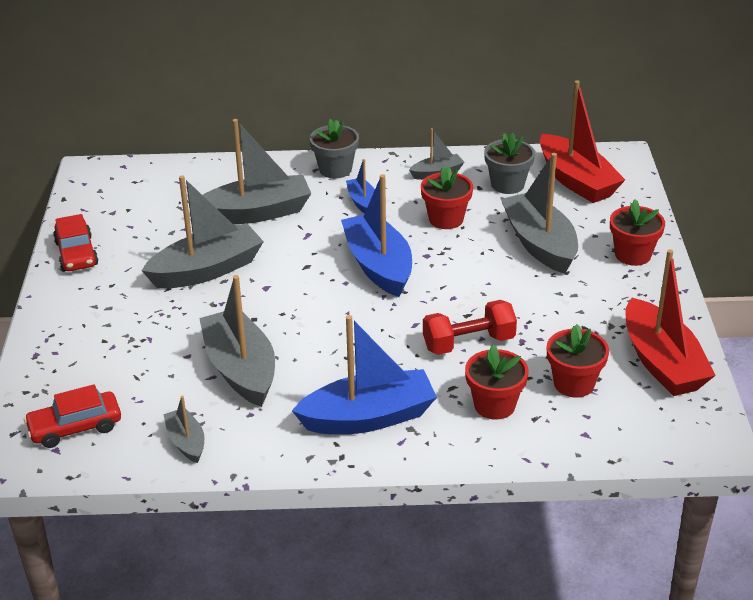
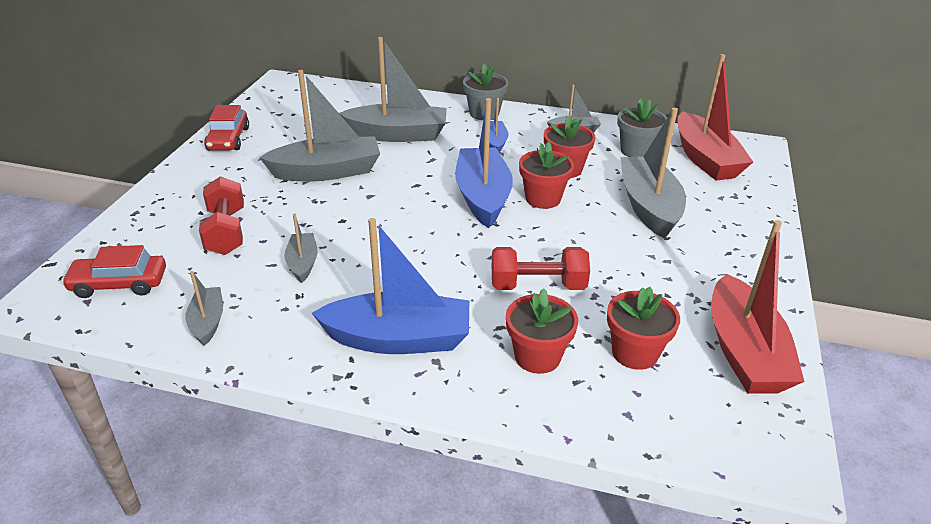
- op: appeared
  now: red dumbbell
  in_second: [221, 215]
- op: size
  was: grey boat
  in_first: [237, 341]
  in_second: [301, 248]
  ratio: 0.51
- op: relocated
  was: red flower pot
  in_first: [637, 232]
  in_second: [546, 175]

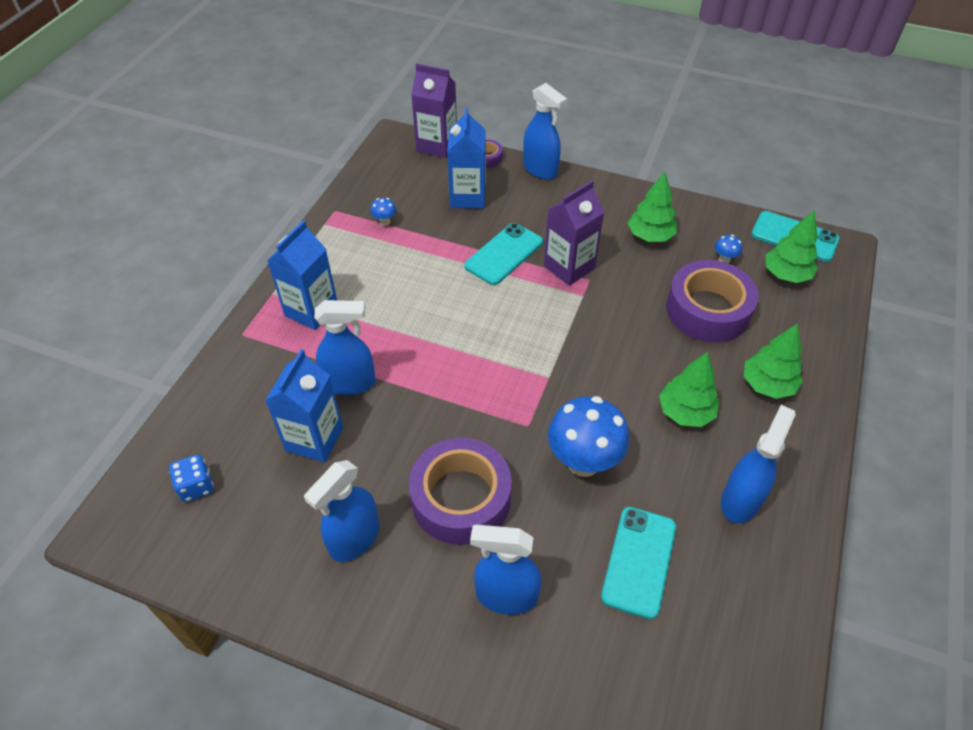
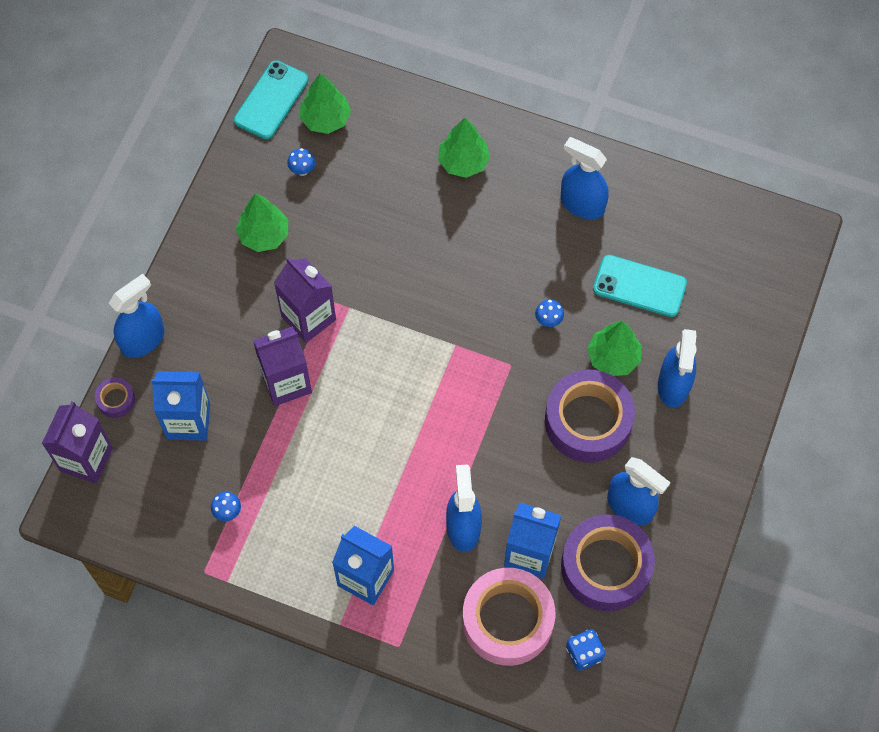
- op: exchanged
  was: turquoise phone
  now: purple carton
  in_first: [503, 254]
  in_second: [282, 366]
- op: appeared
  now: pink tape
  in_second: [508, 617]
- op: size
  was: blue mushroom
  in_first: [588, 436]
  in_second: [549, 313]
  ratio: 0.42
- op: relocated
  was: purple tape
  in_first: [712, 301]
  in_second: [608, 562]
- op: relocated
  was: green tree
  in_first: [689, 389]
  in_second: [614, 348]

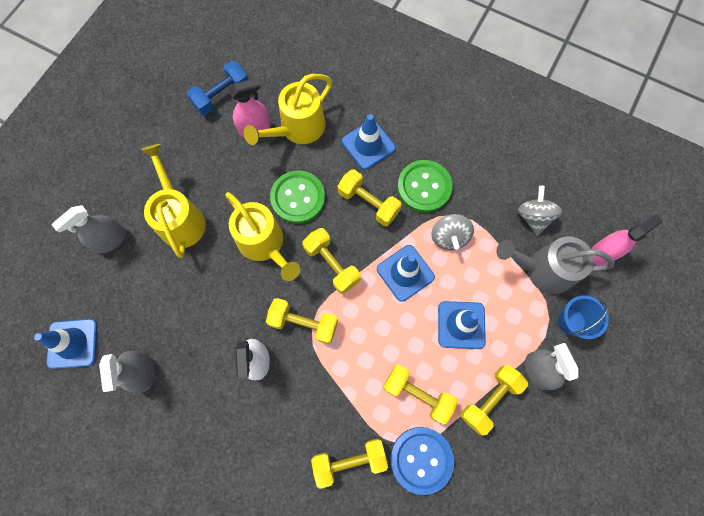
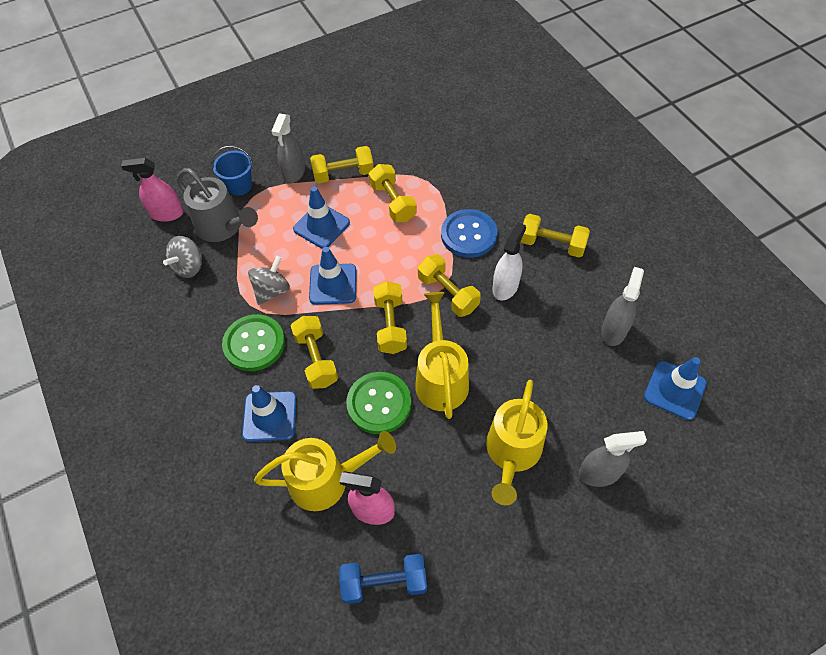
- op: relocated
  was: blue button
  in_first: [422, 461]
  in_second: [469, 233]
- op: relocated
  was: yellow dumbbell
  in_first: [349, 464]
  in_second: [555, 235]

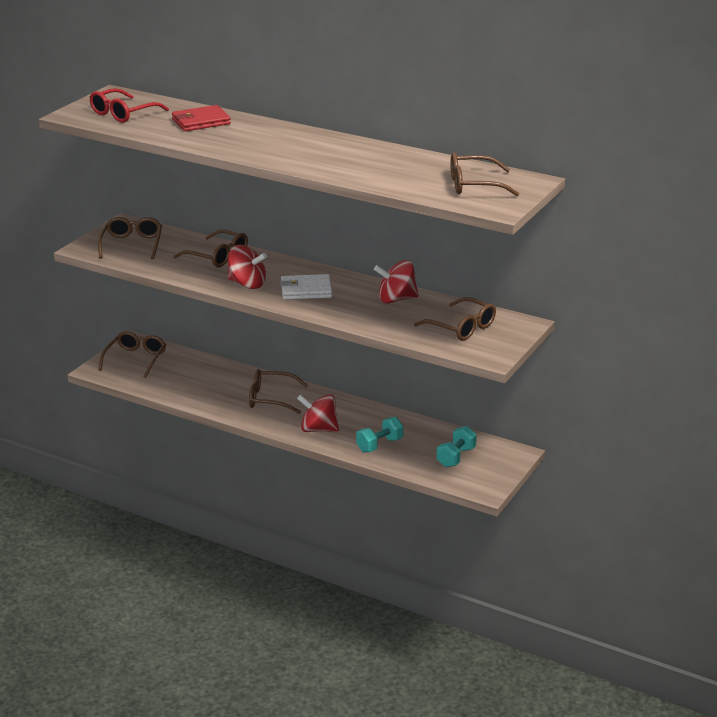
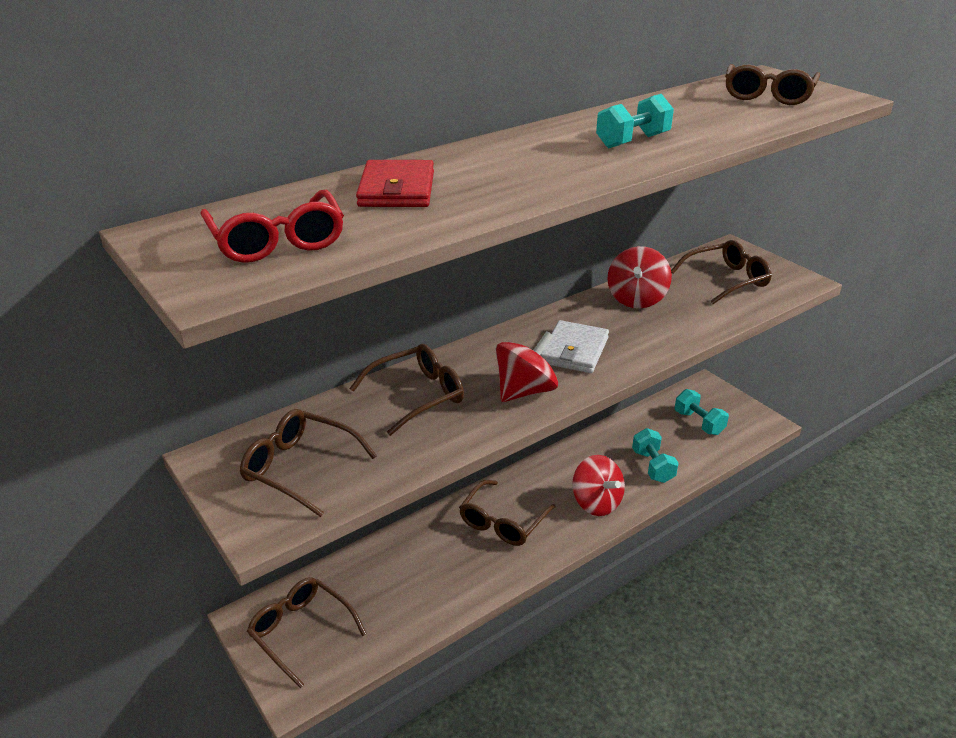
- op: spun
  was: red spinning top
  in_first: [318, 413]
  in_second: [598, 485]
  clockwise: -75
- op: appeared
  now: turquoise dumbbell
  in_second: [635, 121]

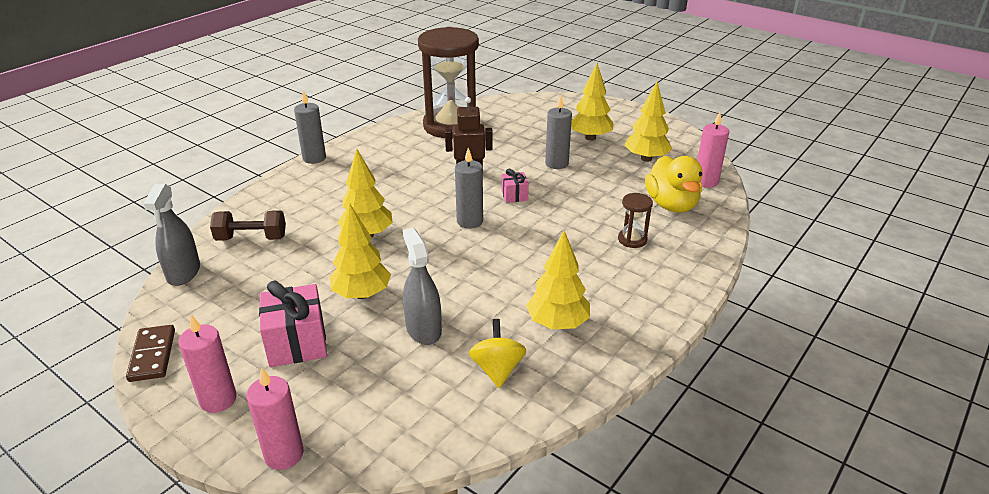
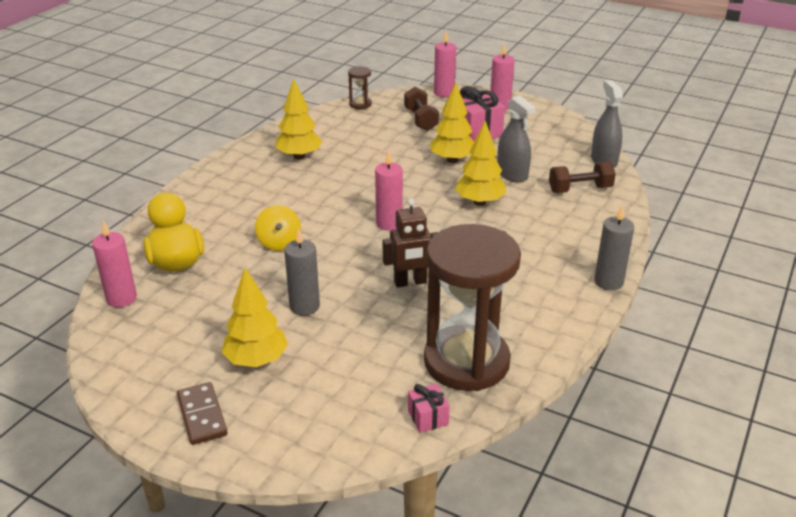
- op: relocated
  was: brown domino
  in_first: [150, 353]
  in_second: [202, 413]
- op: relocated
  was: yellow spinning top
  in_first: [497, 353]
  in_second: [278, 228]
- op: relocated
  was: brown hourglass
  in_first: [635, 220]
  in_second: [360, 87]
- op: colour
  was: grey candle
  now: pink candle
  in_first: [469, 188]
  in_second: [389, 190]
- op: appeared
  now: brown dumbbell
  in_second: [421, 109]
- op: relocated
  was: pink gift
  in_first: [515, 186]
  in_second: [429, 408]
- op: relocated
  was: grey spray bottle
  in_first: [422, 286]
  in_second: [516, 139]
- op: missing
  was: yellow tree
  in_first: [648, 122]

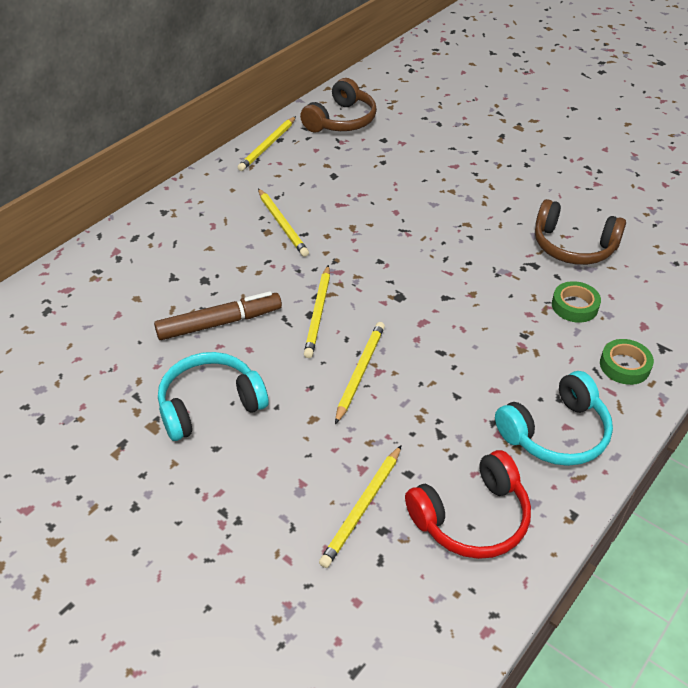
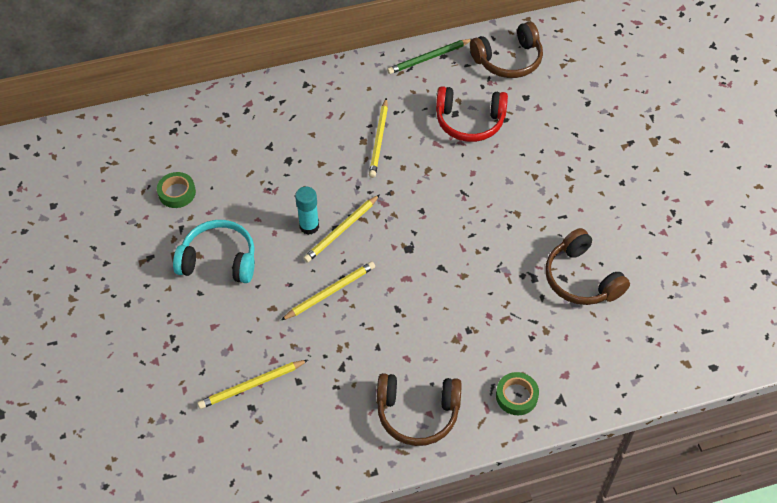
- op: relocated
  was: green tape
  in_first: [576, 302]
  in_second: [176, 190]
- op: appeared
  now: turquoise glue stick
  in_second: [307, 211]
- op: colour
  was: turquoise headphones
  now: brown headphones
  in_first: [554, 418]
  in_second: [419, 409]
- op: colour
  was: yellow pencil
  now: green pencil
  in_first: [267, 143]
  in_second: [429, 56]
- op: relocated
  was: red headphones
  in_first: [468, 504]
  in_second: [472, 114]
- op: missing
  was: brown marker
  in_first: [218, 315]

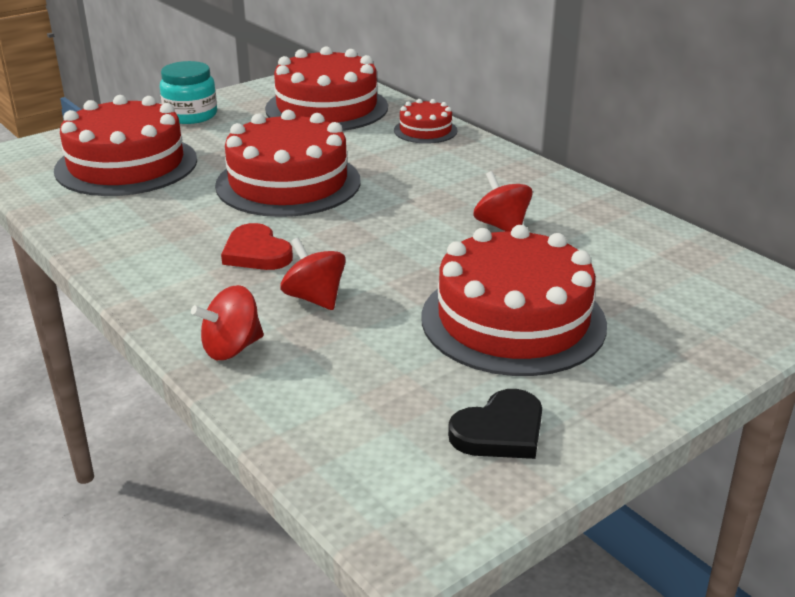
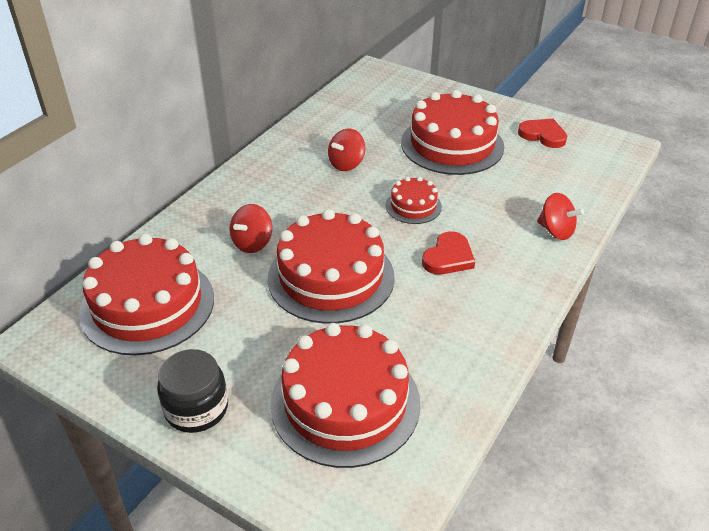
- op: colour
  was: turquoise jar
  now: black jar
  in_first: [188, 92]
  in_second: [192, 391]
- op: relocated
  was: red spinning top
  in_first: [313, 274]
  in_second: [251, 228]
- op: relocated
  was: red cake
  in_first: [425, 121]
  in_second: [414, 200]
- op: colour
  was: black heart
  now: red heart
  in_first: [495, 424]
  in_second: [542, 133]

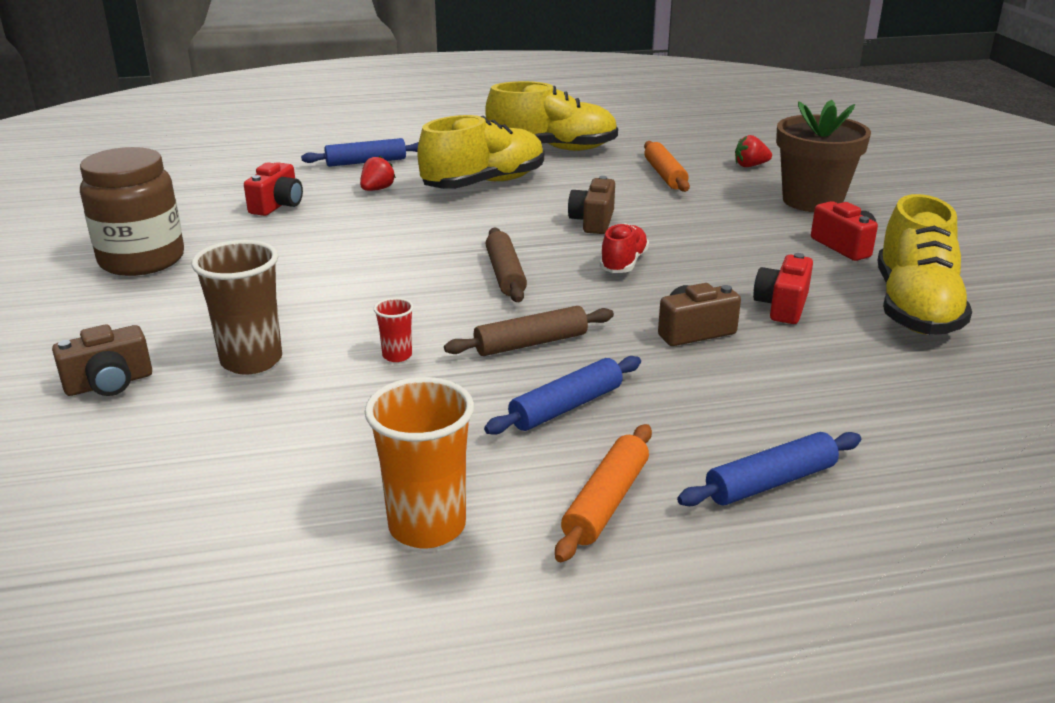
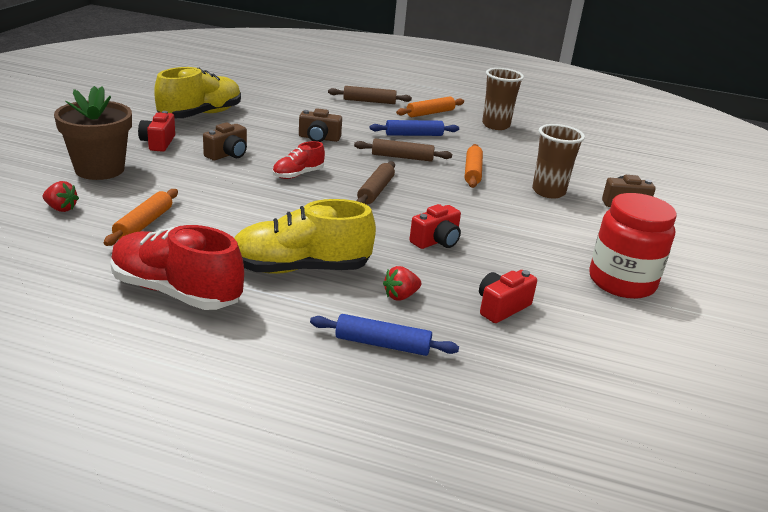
- op: colour
  was: yellow shoe
  now: red shoe
  in_first: [551, 116]
  in_second: [177, 267]
- op: relocated
  was: brown camera
  in_first: [591, 205]
  in_second: [225, 142]
- op: colour
  was: blue rolling pin
  now: brown rolling pin
  in_first: [769, 469]
  in_second: [370, 95]
- op: relocated
  was: red camera
  in_first: [783, 288]
  in_second: [435, 226]
- op: exchanged
  was: red cup
  now: orange rolling pin
  in_first: [394, 330]
  in_second: [474, 166]
- op: colour
  was: orange cup
  now: brown cup
  in_first: [419, 462]
  in_second: [503, 99]
- op: colour
  was: brown jar
  now: red jar
  in_first: [132, 211]
  in_second: [633, 246]

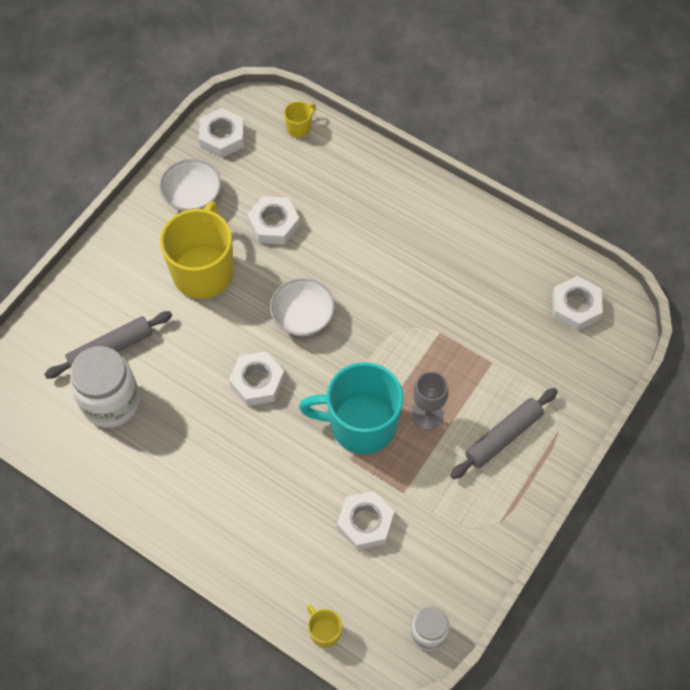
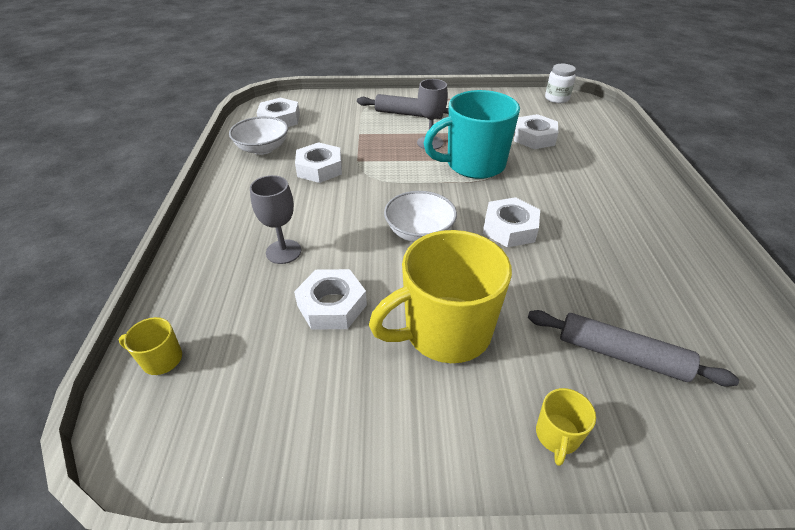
- op: relocated
  was: white bowl
  in_first: [190, 185]
  in_second: [258, 135]
- op: appeared
  now: grey goblet
  in_second: [275, 219]
- op: relocated
  was: white nut
  in_first: [221, 133]
  in_second: [318, 162]
- op: spun
  was: turquoise mug
  in_first: [351, 408]
  in_second: [472, 134]
  clockwise: 105
- op: relocated
  was: yellow mug
  in_first: [324, 626]
  in_second: [566, 427]
- op: missing
  was: white jar
  in_first: [105, 387]

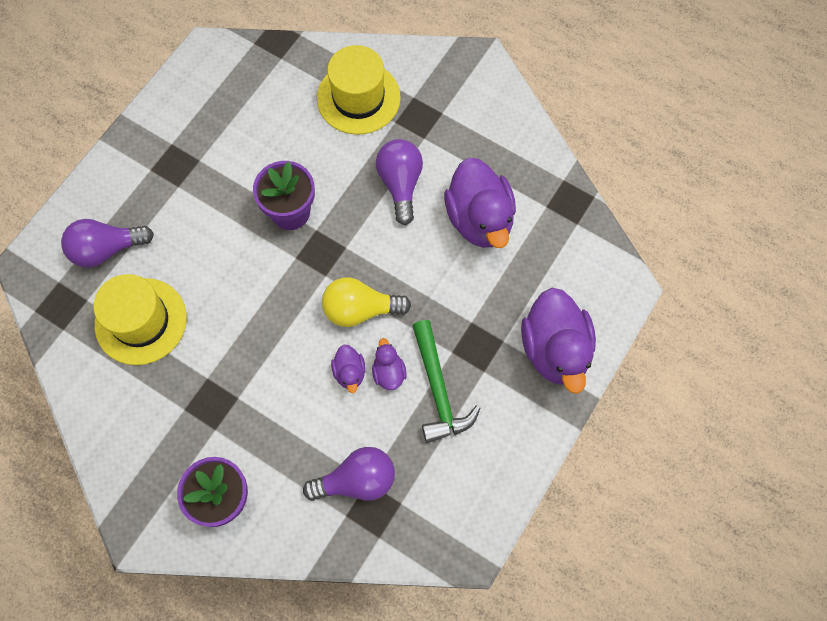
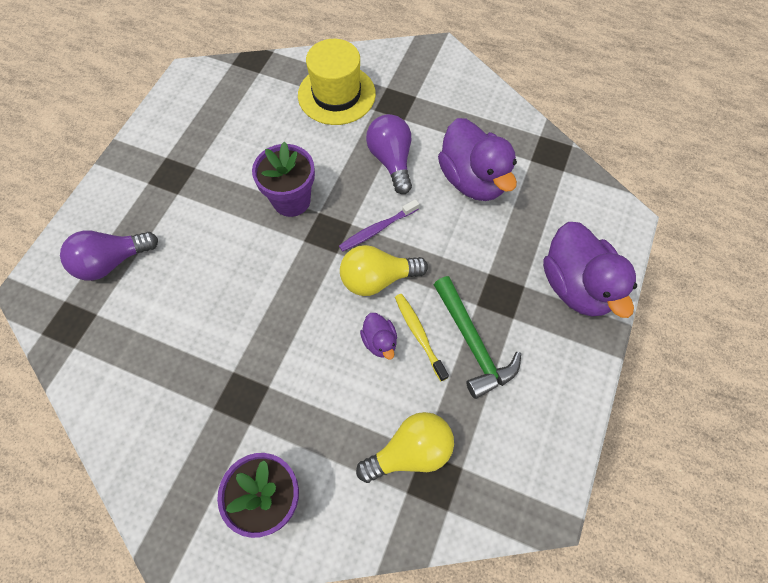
- op: appeared
  now: purple toothbrush
  in_second: [379, 225]
- op: colour
  was: purple light bulb
  now: yellow light bulb
  in_first: [349, 474]
  in_second: [405, 447]
- op: exchanged
  was: purple duck
  now: yellow toothbrush
  in_first: [389, 364]
  in_second: [422, 337]
- op: missing
  was: yellow hat
  in_first: [140, 319]

